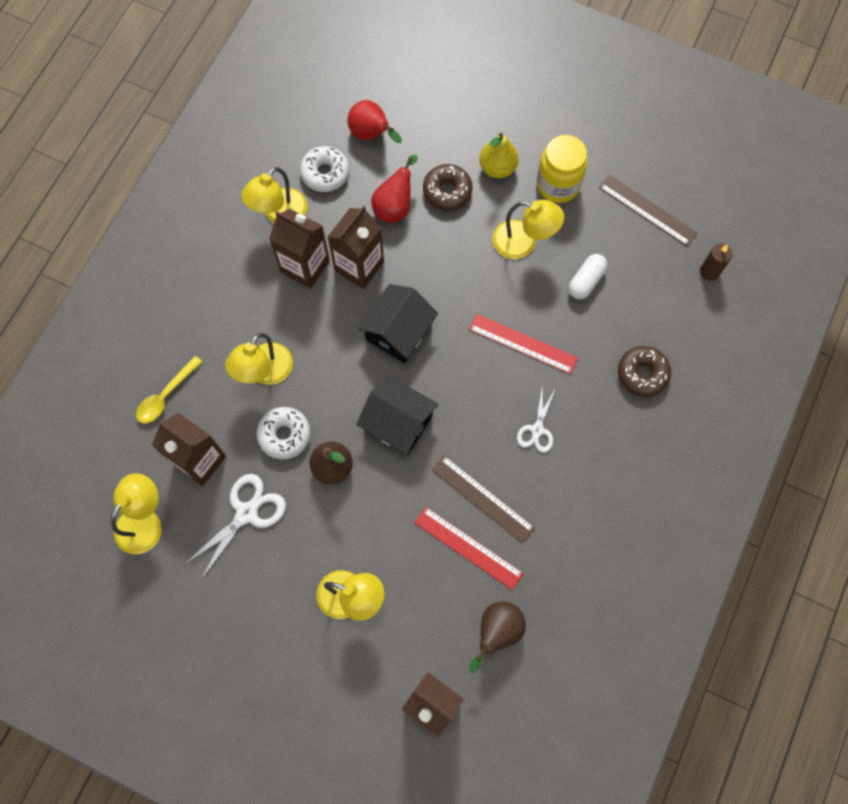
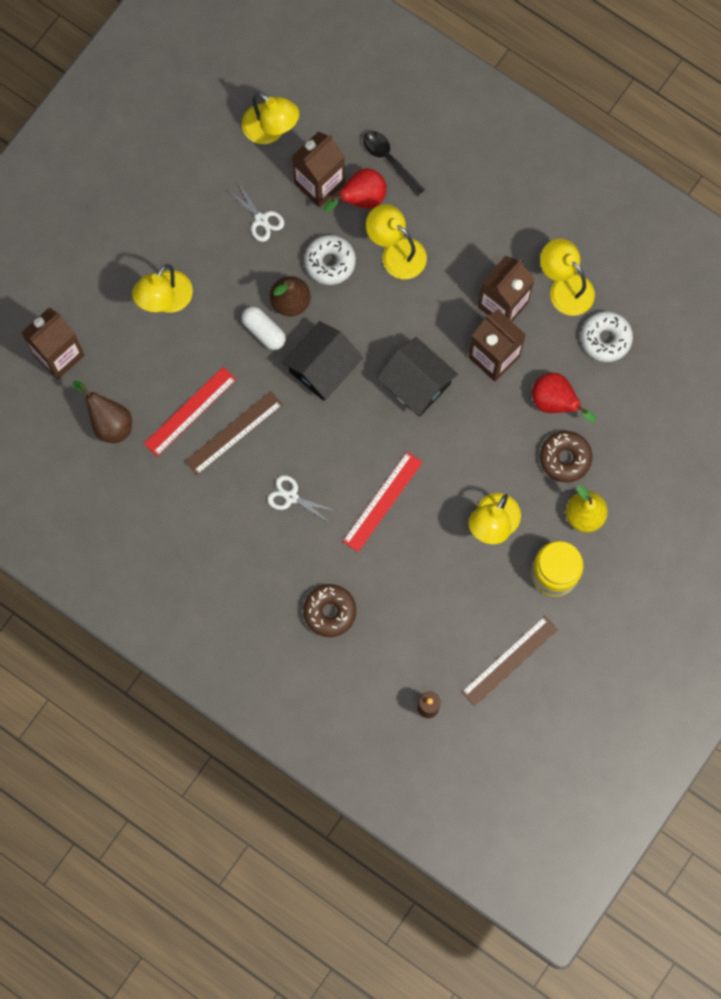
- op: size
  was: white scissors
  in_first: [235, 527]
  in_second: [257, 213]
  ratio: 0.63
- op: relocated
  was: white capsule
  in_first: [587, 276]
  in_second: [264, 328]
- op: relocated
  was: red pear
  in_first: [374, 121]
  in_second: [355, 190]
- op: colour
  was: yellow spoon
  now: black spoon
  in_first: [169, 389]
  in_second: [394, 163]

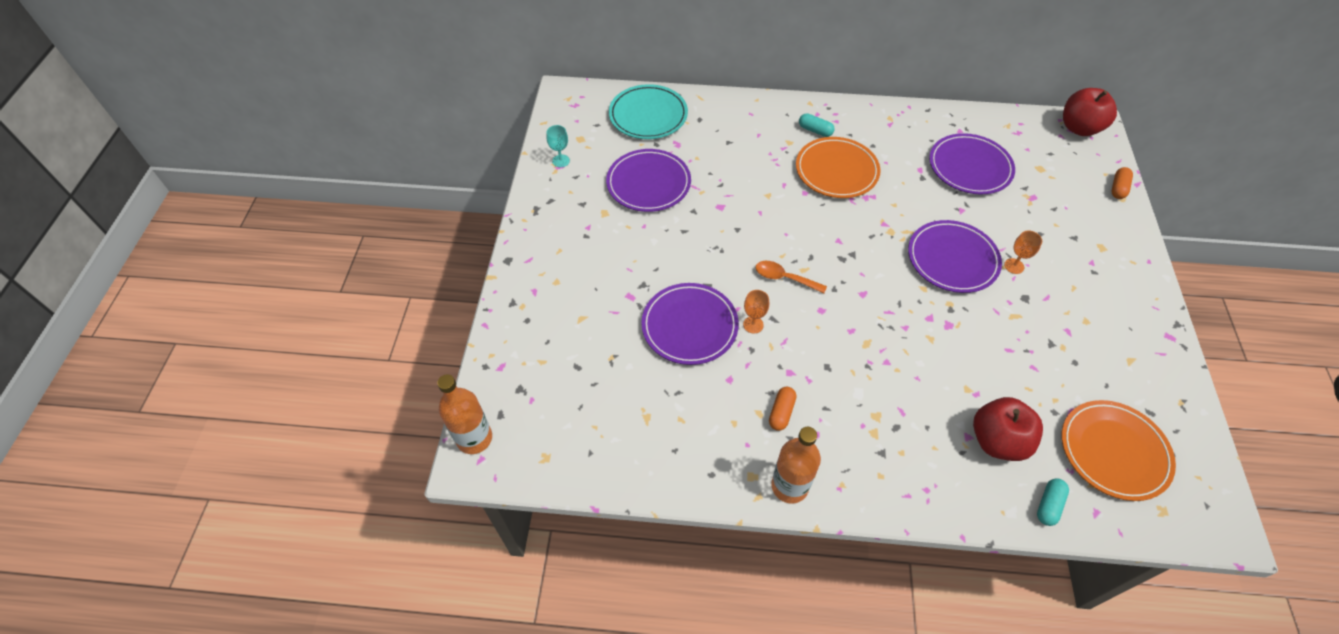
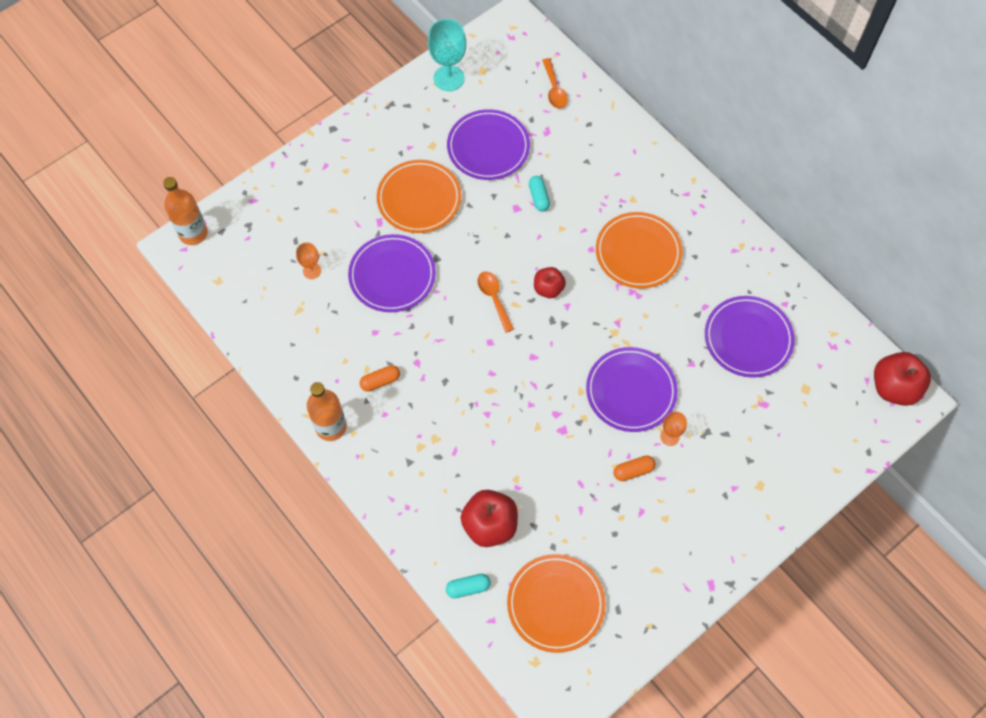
- op: relocated
  was: orange goblet
  in_first: [756, 312]
  in_second: [308, 260]
- op: appeared
  now: orange plate
  in_second: [419, 196]
- op: size
  was: turquoise goblet
  in_first: [558, 146]
  in_second: [447, 55]
  ratio: 1.84
- op: relocated
  was: turquoise capsule
  in_first: [817, 125]
  in_second: [539, 193]
- op: appeared
  now: red apple
  in_second: [550, 282]
- op: exchanged
  was: turquoise plate
  now: orange spoon
  in_first: [648, 111]
  in_second: [555, 83]
- op: relocated
  was: orange capsule
  in_first: [1122, 183]
  in_second: [634, 468]

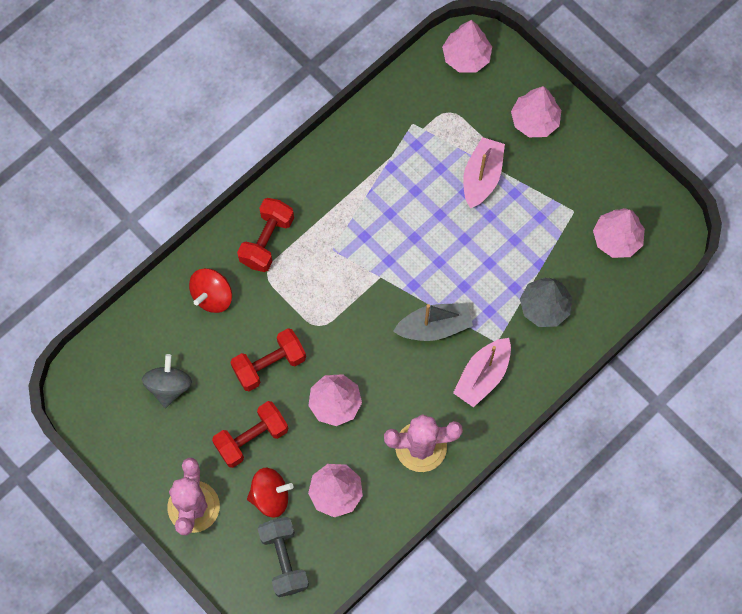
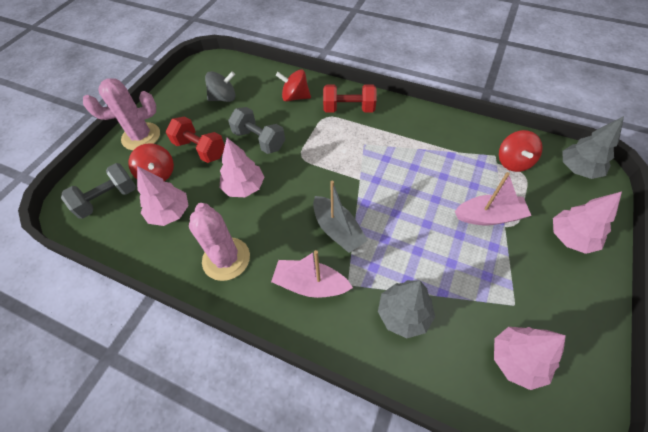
- op: colour
  was: red dumbbell
  now: grey dumbbell
  in_first: [268, 359]
  in_second: [256, 130]
- op: appeared
  now: red spinning top
  in_second: [521, 151]
- op: colour
  was: pink tree
  now: grey tree
  in_first: [467, 46]
  in_second: [593, 147]

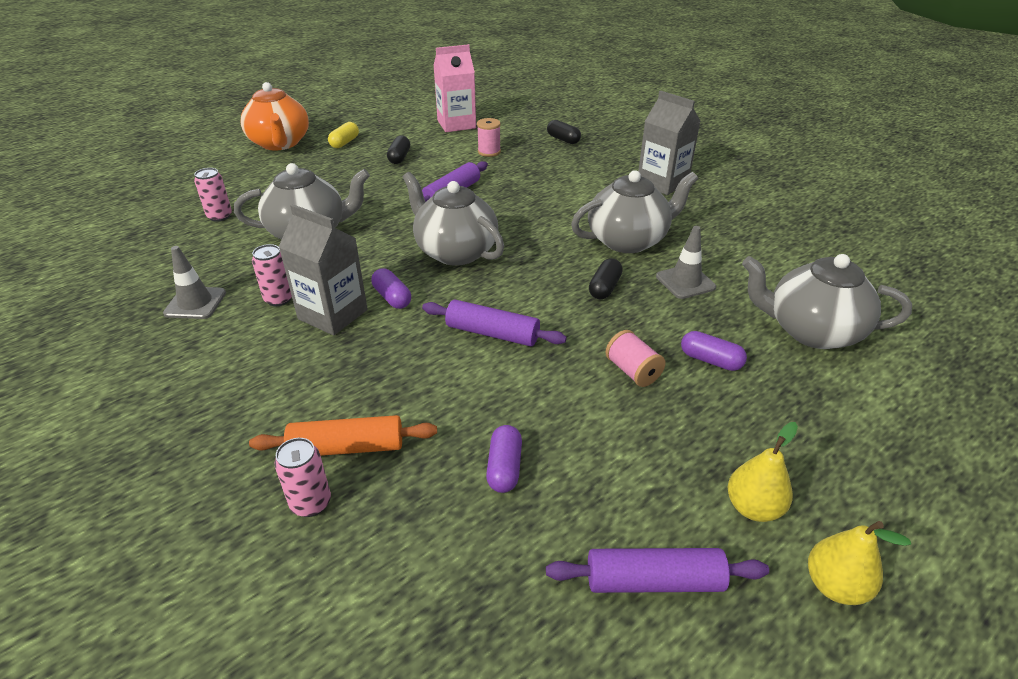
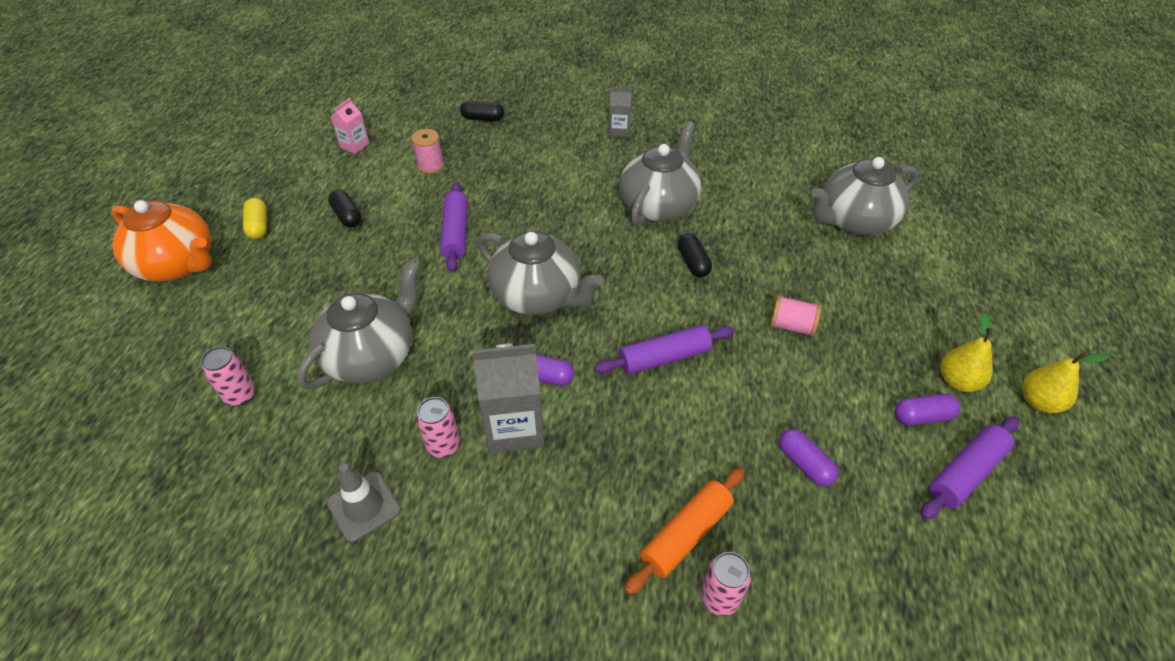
- op: size
  was: pink carton
  in_first: [454, 88]
  in_second: [350, 126]
  ratio: 0.54
- op: spun
  was: grey teapot
  in_first: [453, 219]
  in_second: [540, 273]
  clockwise: -150
- op: size
  was: grey carton
  in_first: [669, 143]
  in_second: [620, 112]
  ratio: 0.54
- op: relocated
  was: purple capsule
  in_first: [714, 351]
  in_second: [928, 410]
- op: missing
  was: grey traffic cone
  in_first: [686, 262]

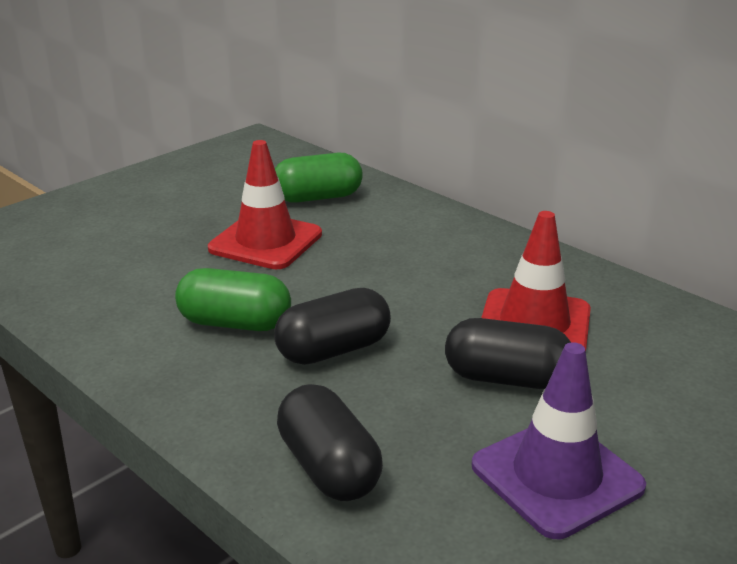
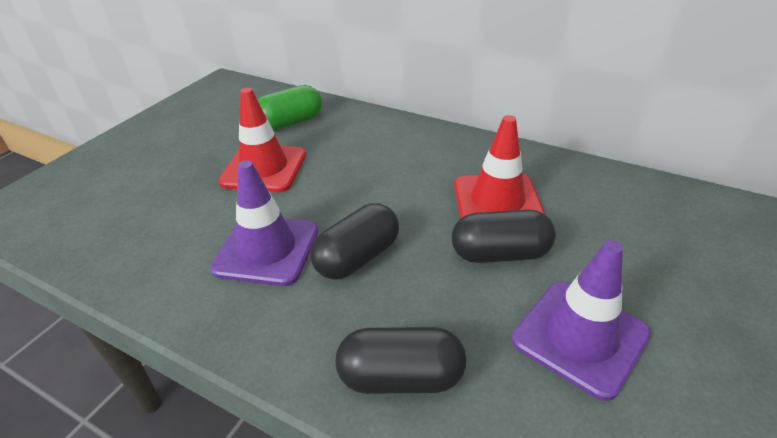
- op: exchanged
  was: green capsule
  now: purple traffic cone
  in_first: [233, 299]
  in_second: [264, 223]
- op: spun
  was: black capsule
  in_first: [330, 442]
  in_second: [400, 360]
  clockwise: -45

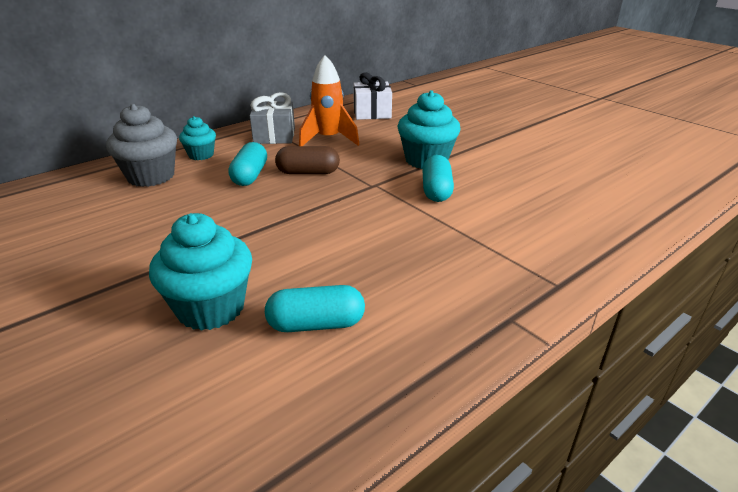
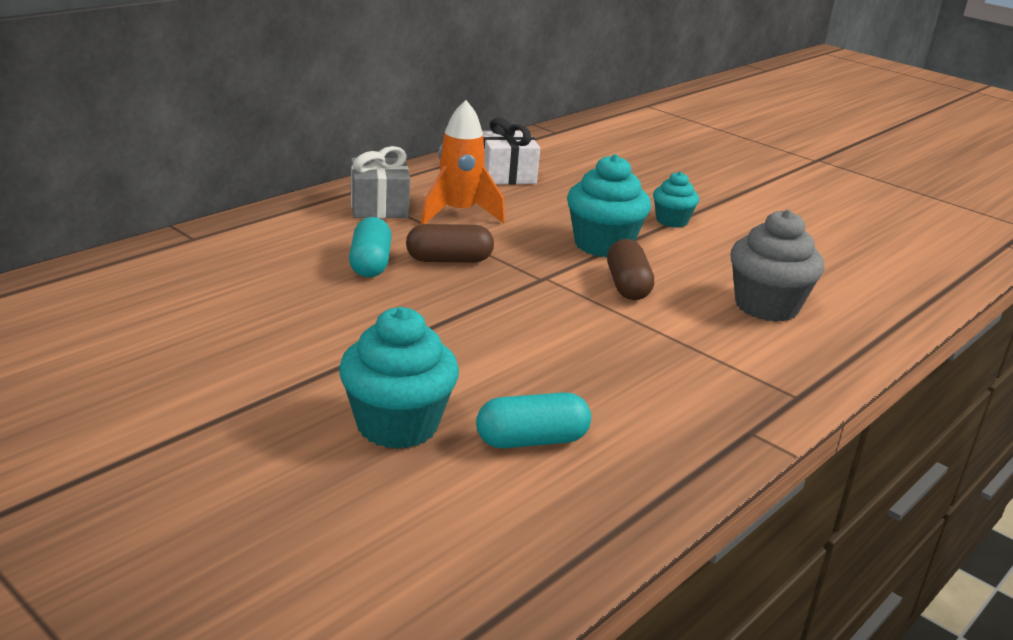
- op: colour
  was: turquoise capsule
  now: brown capsule
  in_first: [438, 178]
  in_second: [630, 269]
- op: relocated
  was: turquoise cupcake
  in_first: [197, 138]
  in_second: [676, 199]
- op: relocated
  was: grey cupcake
  in_first: [141, 145]
  in_second: [777, 265]

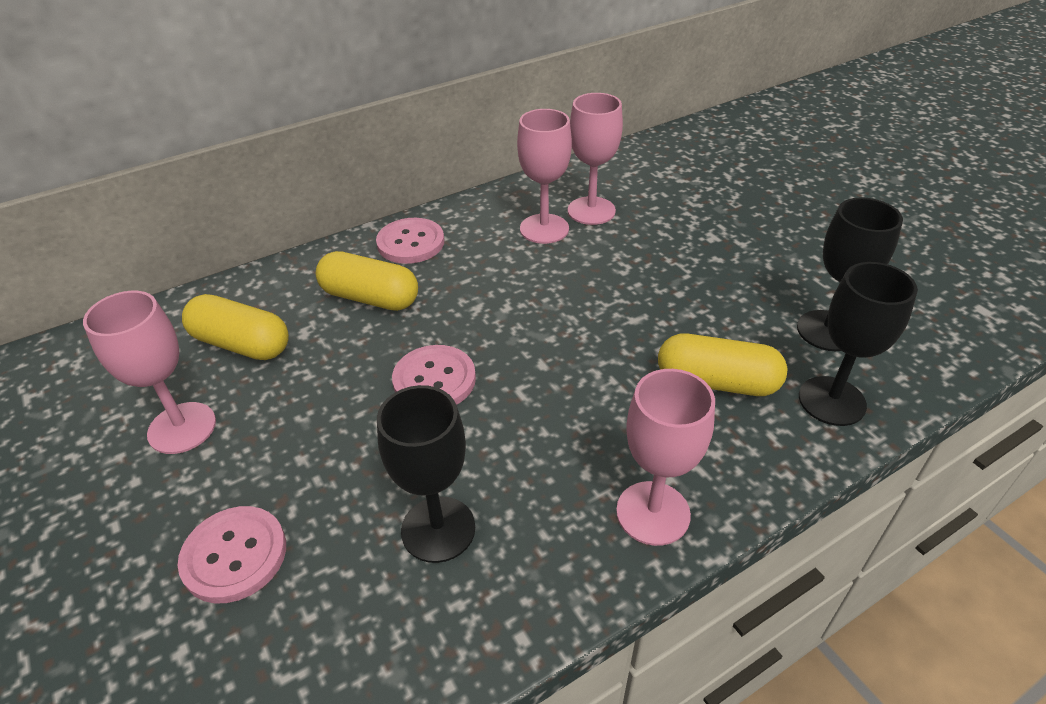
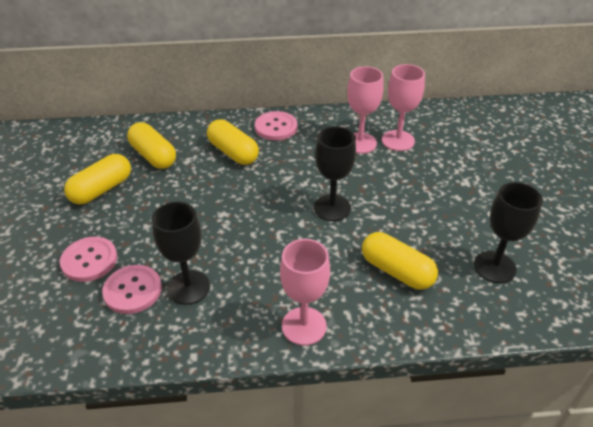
- op: exchanged
  was: pink goblet
  now: yellow capsule
  in_first: [149, 372]
  in_second: [97, 179]
- op: relocated
  was: pink button
  in_first: [434, 375]
  in_second: [132, 289]
- op: relocated
  was: black goblet
  in_first: [858, 344]
  in_second: [335, 173]

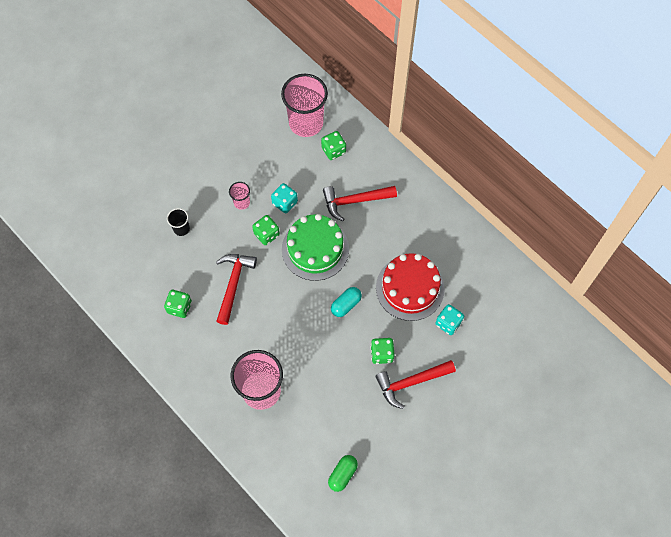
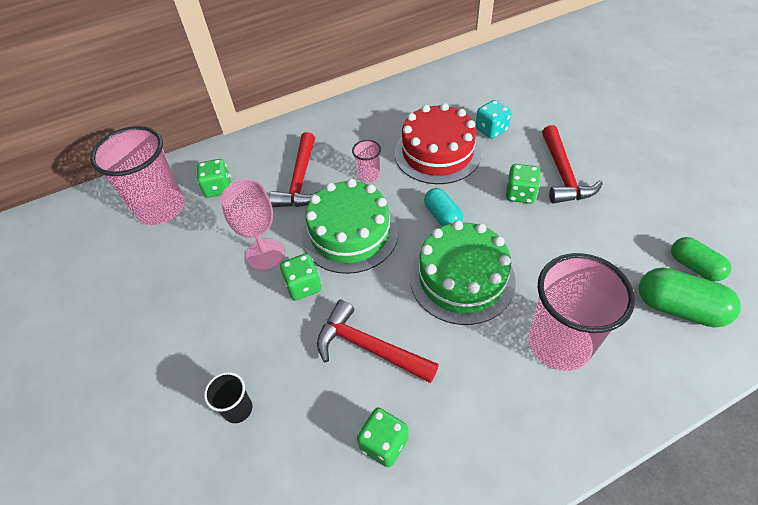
- op: exchanged
  was: turquoise dice
  now: pink goblet
  in_first: [284, 198]
  in_second: [252, 225]
- op: relocated
  was: pink cup
  in_first: [239, 196]
  in_second: [366, 161]
- op: appeared
  now: green cake
  in_second: [463, 272]
- op: appeared
  now: green capsule
  in_second: [690, 297]

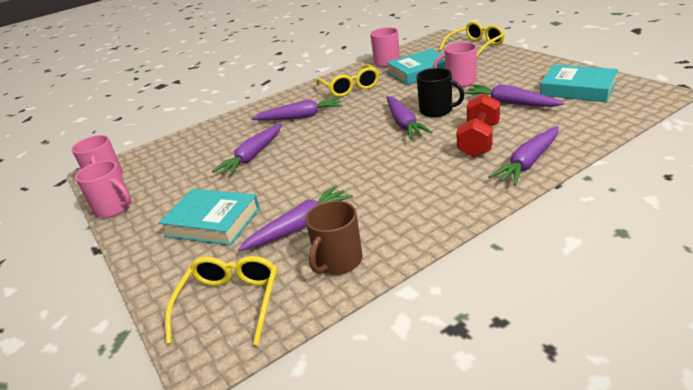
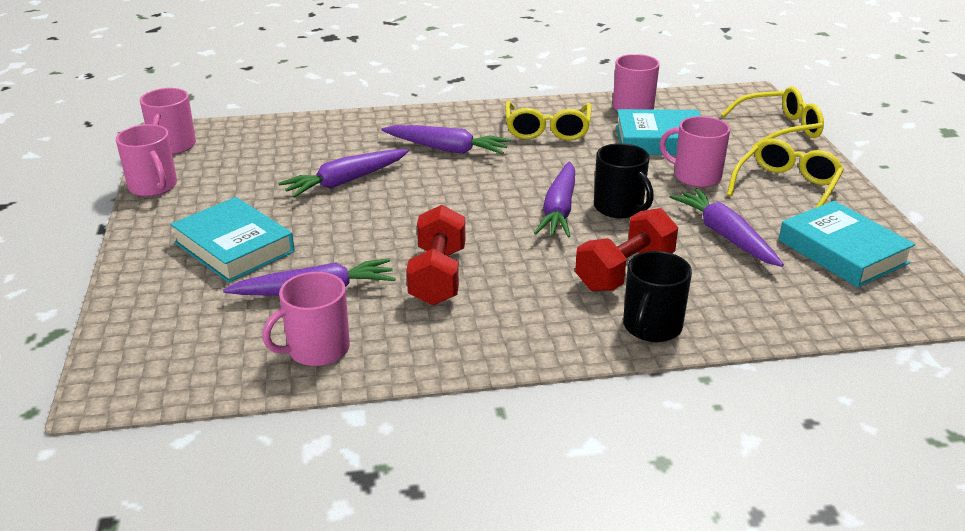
- op: colour
  was: brown mug
  now: pink mug
  in_first: [334, 238]
  in_second: [306, 319]
- op: appeared
  now: red dumbbell
  in_second: [435, 255]
- op: exchanged
  was: purple carrot
  now: black mug
  in_first: [524, 155]
  in_second: [657, 296]
- op: relocated
  was: yellow glasses
  in_first: [221, 300]
  in_second: [785, 173]

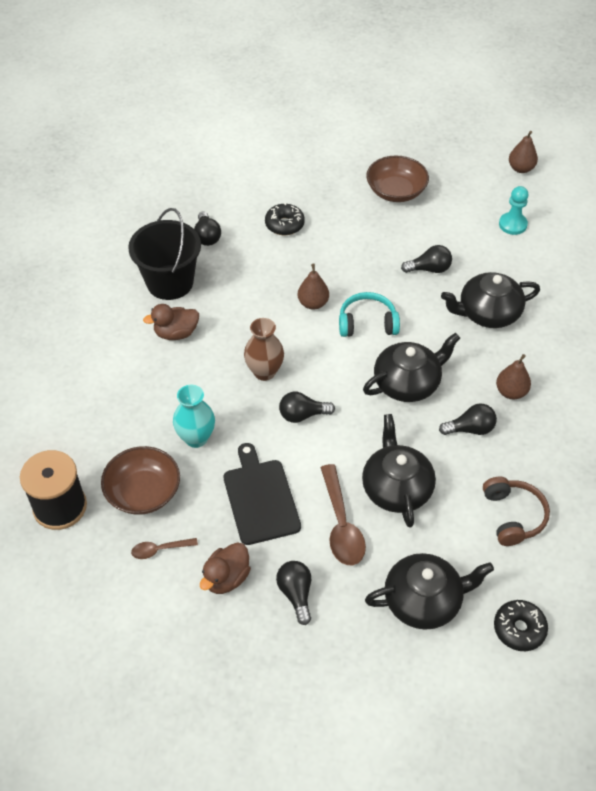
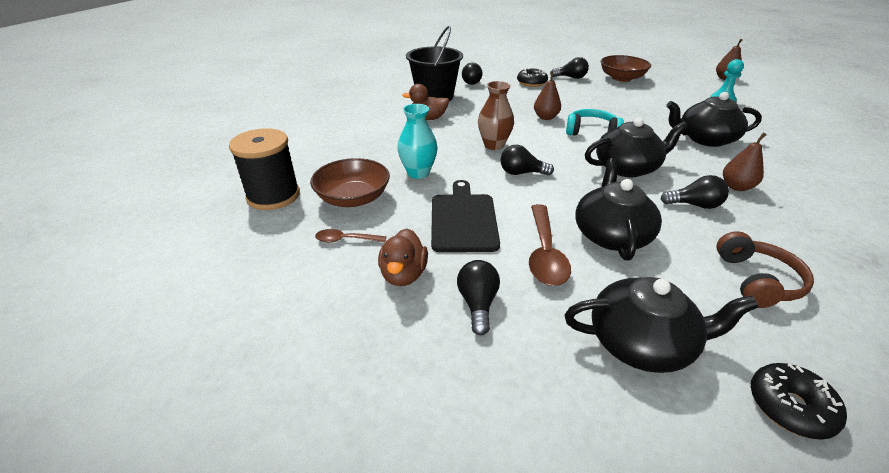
- op: spun
  was: brown duck
  in_first: [225, 568]
  in_second: [403, 257]
  clockwise: -45
- op: relocated
  was: black light bulb
  in_first: [426, 259]
  in_second: [570, 68]

